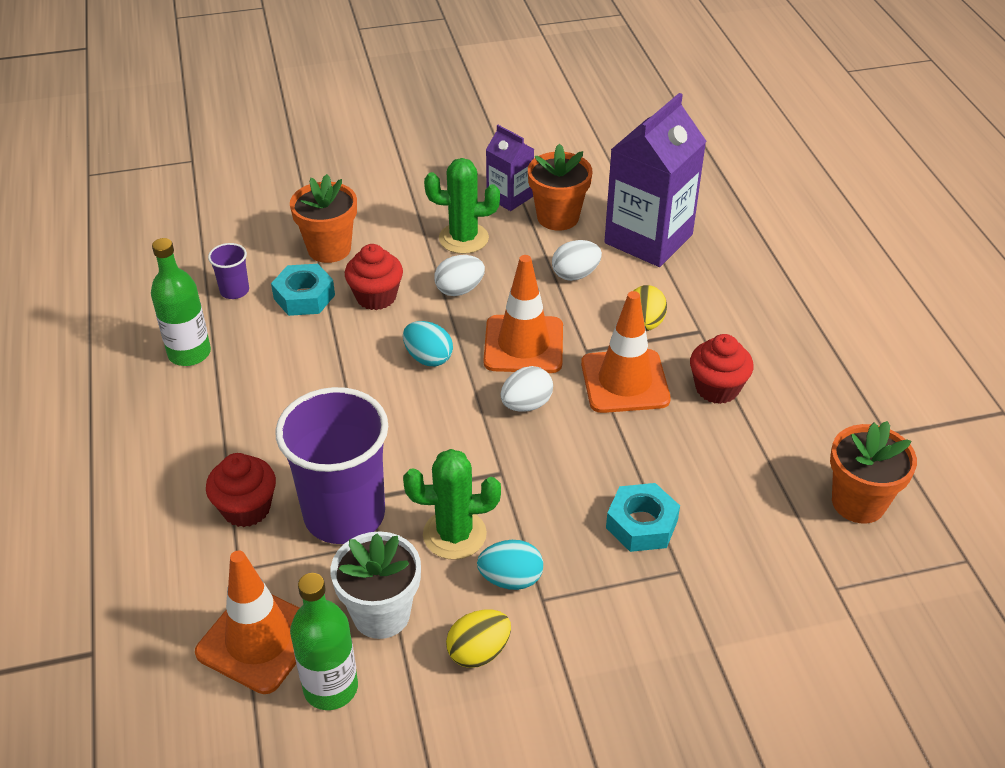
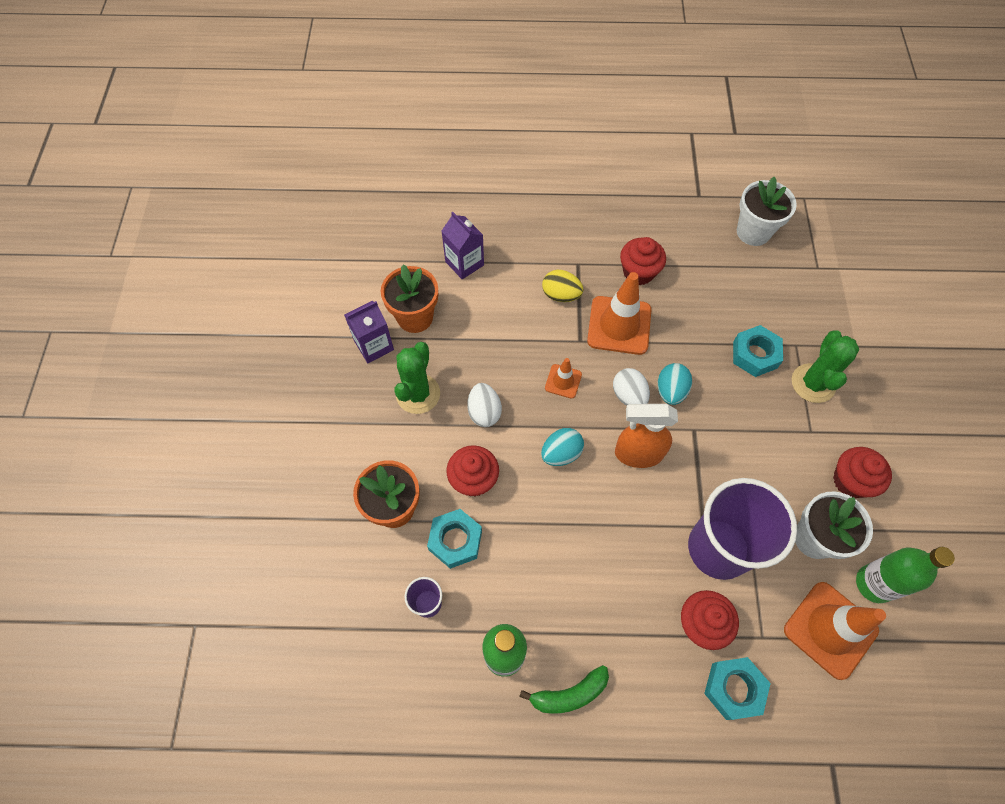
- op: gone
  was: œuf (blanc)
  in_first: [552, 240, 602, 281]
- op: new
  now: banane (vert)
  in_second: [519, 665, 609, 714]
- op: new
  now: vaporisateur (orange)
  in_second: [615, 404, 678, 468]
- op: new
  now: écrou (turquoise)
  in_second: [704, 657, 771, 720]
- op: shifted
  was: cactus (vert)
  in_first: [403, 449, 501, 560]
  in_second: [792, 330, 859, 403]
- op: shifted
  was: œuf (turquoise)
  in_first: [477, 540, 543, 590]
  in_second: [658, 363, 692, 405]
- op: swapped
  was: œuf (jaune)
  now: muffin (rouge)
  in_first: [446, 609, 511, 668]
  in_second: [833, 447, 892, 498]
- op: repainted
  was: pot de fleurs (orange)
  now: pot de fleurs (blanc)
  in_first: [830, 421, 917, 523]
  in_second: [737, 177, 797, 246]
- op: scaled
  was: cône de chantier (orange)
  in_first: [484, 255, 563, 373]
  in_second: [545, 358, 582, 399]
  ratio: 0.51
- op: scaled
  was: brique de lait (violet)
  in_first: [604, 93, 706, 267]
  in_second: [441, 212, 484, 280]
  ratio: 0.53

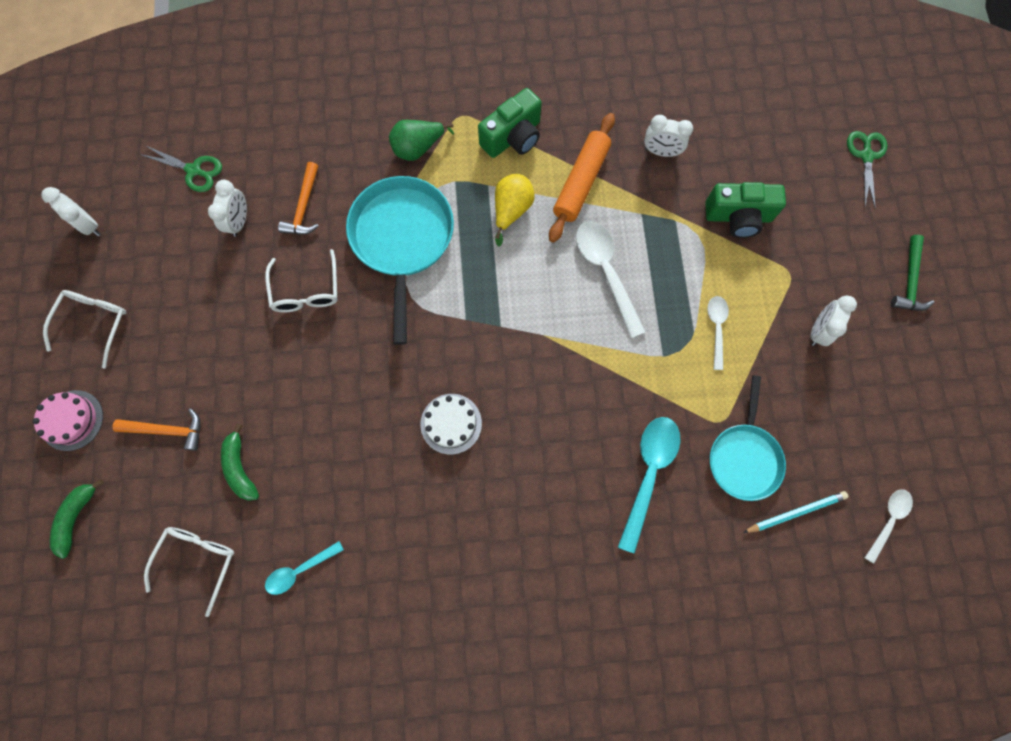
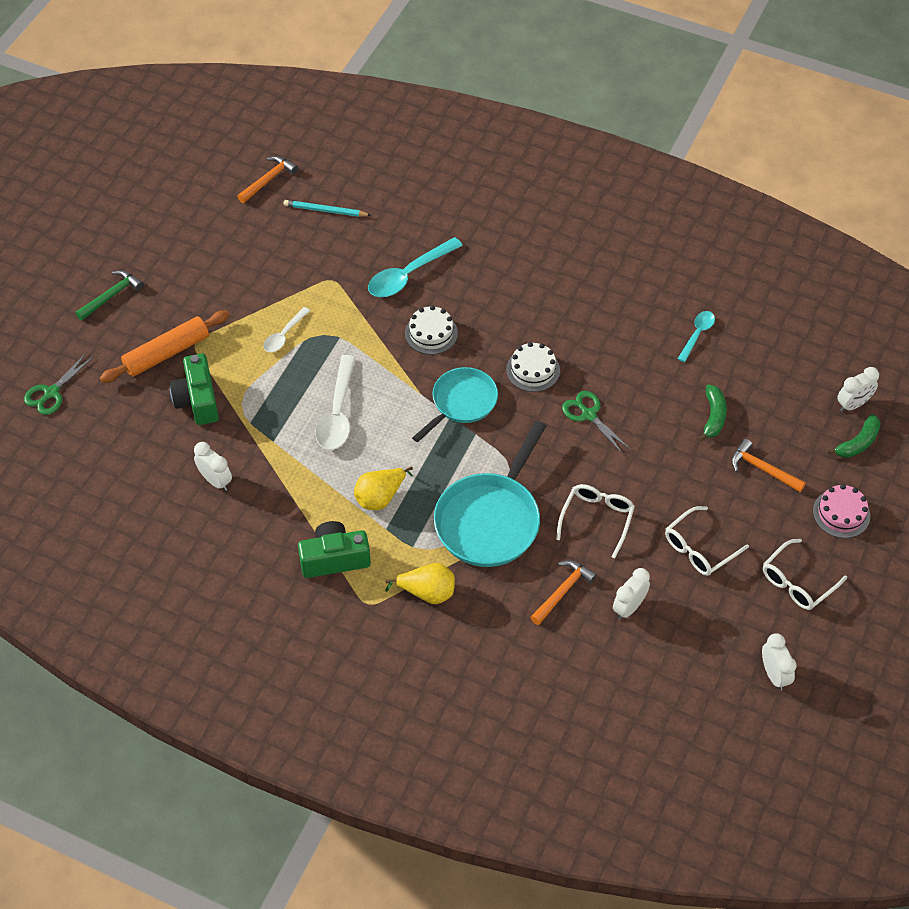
- op: new
  now: gâteau (blanc)
  in_second: [405, 305, 458, 355]
- op: shifted
  was: ciseaux (vert)
  in_first: [140, 145, 222, 192]
  in_second: [562, 391, 631, 454]
- op: shifted
  was: lunettes (blanc)
  in_first: [144, 527, 234, 617]
  in_second: [665, 506, 749, 576]
- op: shifted
  was: rouleau à pâtisserie (orange)
  in_first: [549, 113, 615, 243]
  in_second: [100, 311, 229, 383]
- op: shifted
  was: poêle (turquoise)
  in_first: [710, 375, 786, 501]
  in_second: [412, 367, 498, 442]
- op: shifted
  was: réveil (blanc)
  in_first: [811, 295, 857, 346]
  in_second: [837, 367, 879, 412]
- op: swapped
  was: cuillère (blanc)
  now: marteau (orange)
  in_first: [865, 489, 913, 564]
  in_second: [237, 156, 298, 203]
- op: repainted
  was: poire (vert)
  now: poire (jaune)
  in_first: [389, 120, 454, 161]
  in_second: [385, 563, 455, 604]
- op: rotated
  was: cuillère (turquoise)
  in_first: [265, 541, 344, 595]
  in_second: [678, 311, 715, 362]
  clockwise: -60
- op: rotated
  was: appareil photo (vert)
  in_first: [705, 182, 786, 238]
  in_second: [170, 353, 219, 425]
  clockwise: -135

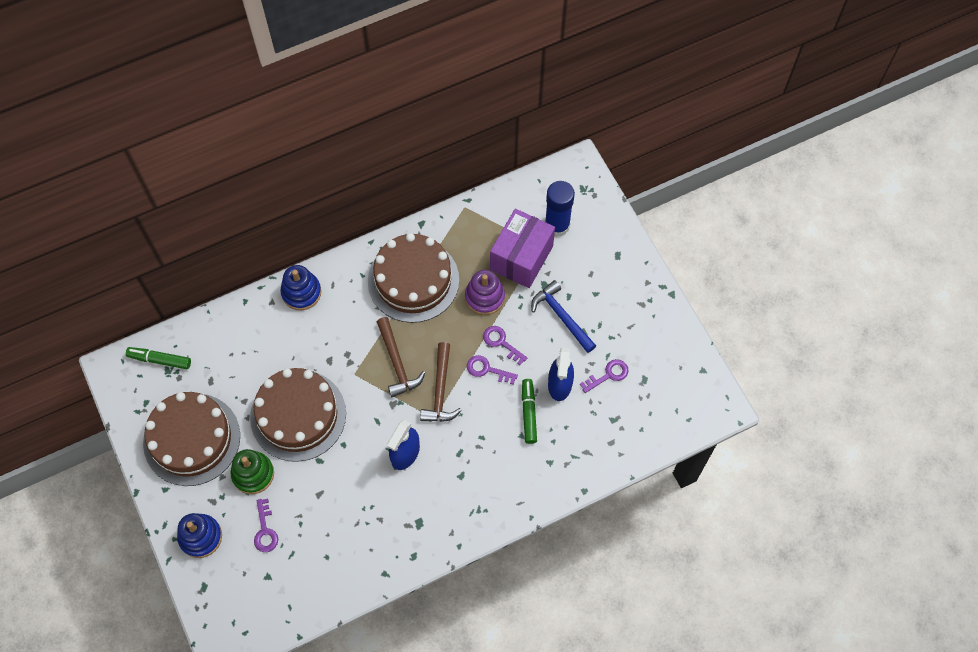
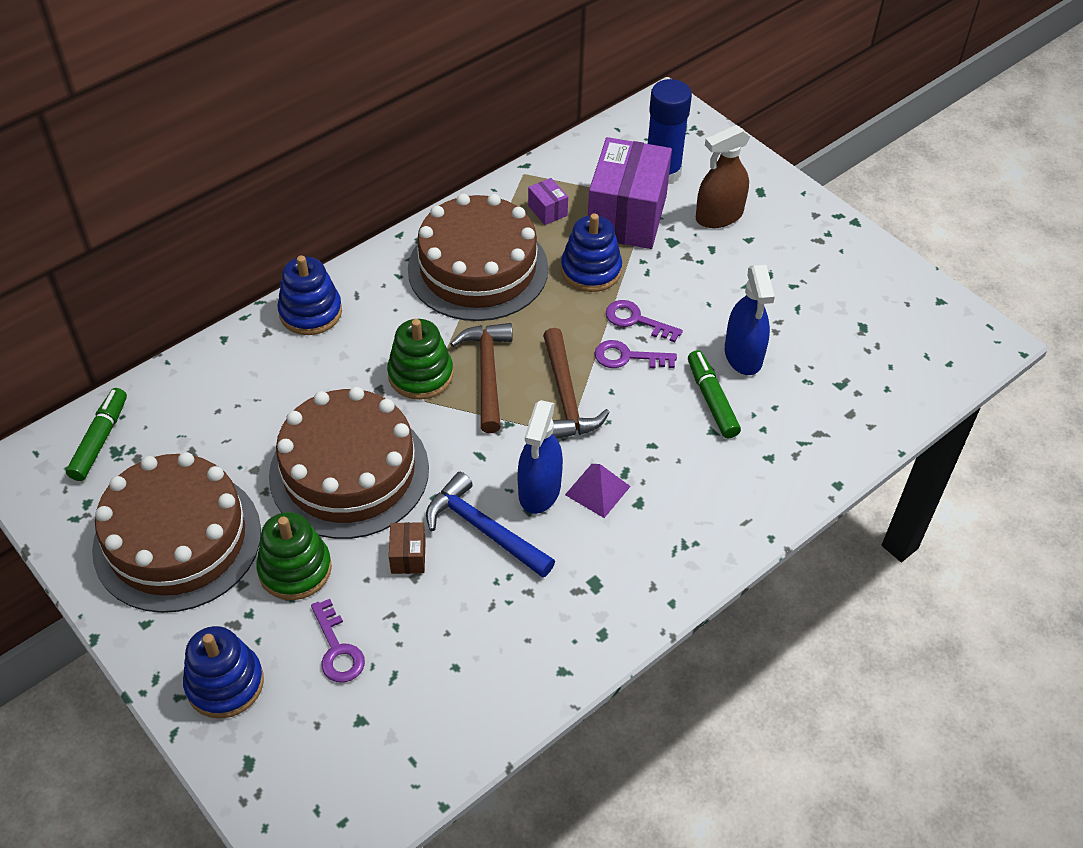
- op: gone
  was: clé (violet)
  in_first: [580, 359, 629, 393]
- op: new
  now: jouet à empiler (vert)
  in_second: [387, 319, 453, 400]
- op: new
  now: boîte (marron)
  in_second: [389, 522, 426, 574]
- op: new
  now: boîte (violet)
  in_second: [528, 178, 568, 225]
- op: new
  now: pyramide (violet)
  in_second: [565, 464, 631, 518]
- op: new
  now: vaporisateur (marron)
  in_second: [696, 125, 750, 228]
- op: shifted
  was: marteau (bleu)
  in_first: [531, 280, 596, 353]
  in_second: [426, 472, 555, 578]
- op: repainted
  was: jouet à empiler (violet)
  now: jouet à empiler (bleu)
  in_first: [465, 270, 505, 315]
  in_second: [561, 213, 622, 292]
- op: rotated
  was: feutre (vert)
  in_first: [126, 347, 191, 369]
  in_second: [66, 388, 127, 481]
  clockwise: 105
- op: rotated
  was: marteau (marron)
  in_first: [377, 317, 425, 397]
  in_second: [450, 323, 513, 433]
  clockwise: -150

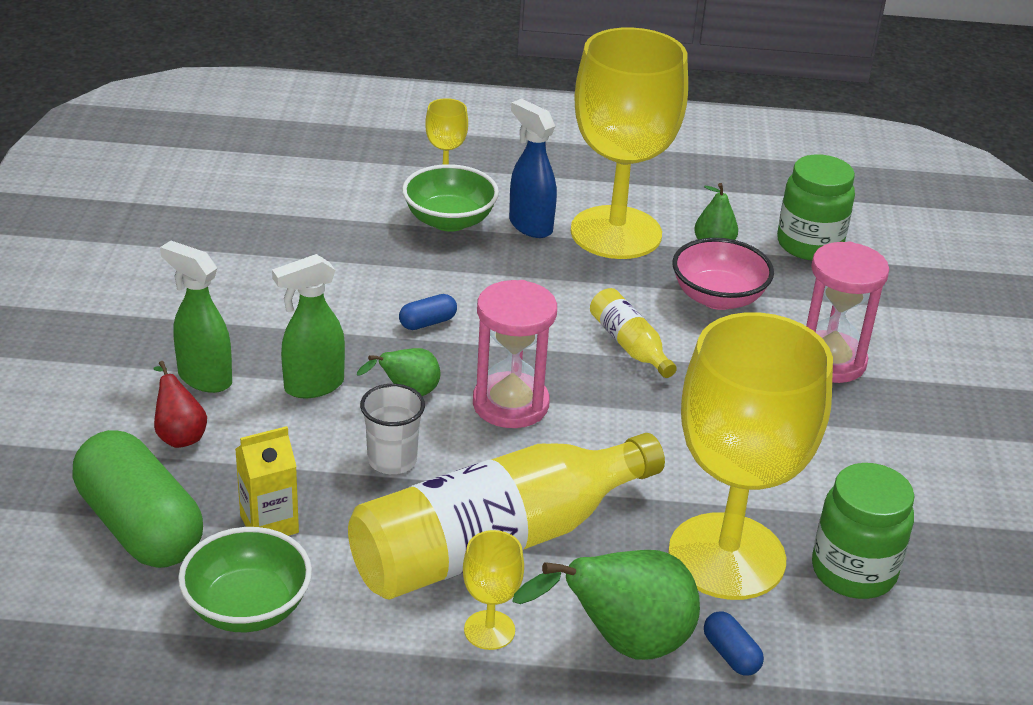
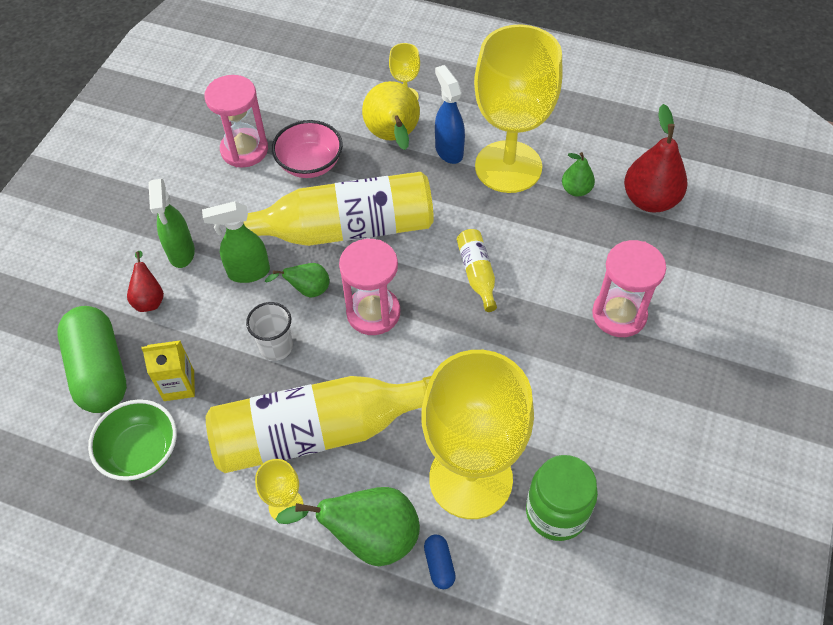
- op: new
  now: sablier (rose)
  in_second: [205, 75, 268, 168]
- op: shifted
  was: bol (rose)
  in_first: [672, 238, 774, 310]
  in_second: [272, 120, 343, 178]
- op: swapped
  was: gélule (bleu)
  now: bouteille (jaune)
  in_first: [399, 294, 457, 330]
  in_second: [244, 172, 434, 246]
- op: swapped
  was: bol (vert)
  now: poire (jaune)
  in_first: [402, 164, 499, 232]
  in_second: [362, 81, 420, 150]
- op: swapped
  was: bocal (vert)
  now: poire (rouge)
  in_first: [777, 154, 855, 260]
  in_second: [624, 104, 688, 212]
- op: rotated
  was: vaporisateur (vert)
  in_first: [160, 241, 232, 393]
  in_second: [149, 179, 195, 268]
  clockwise: -150

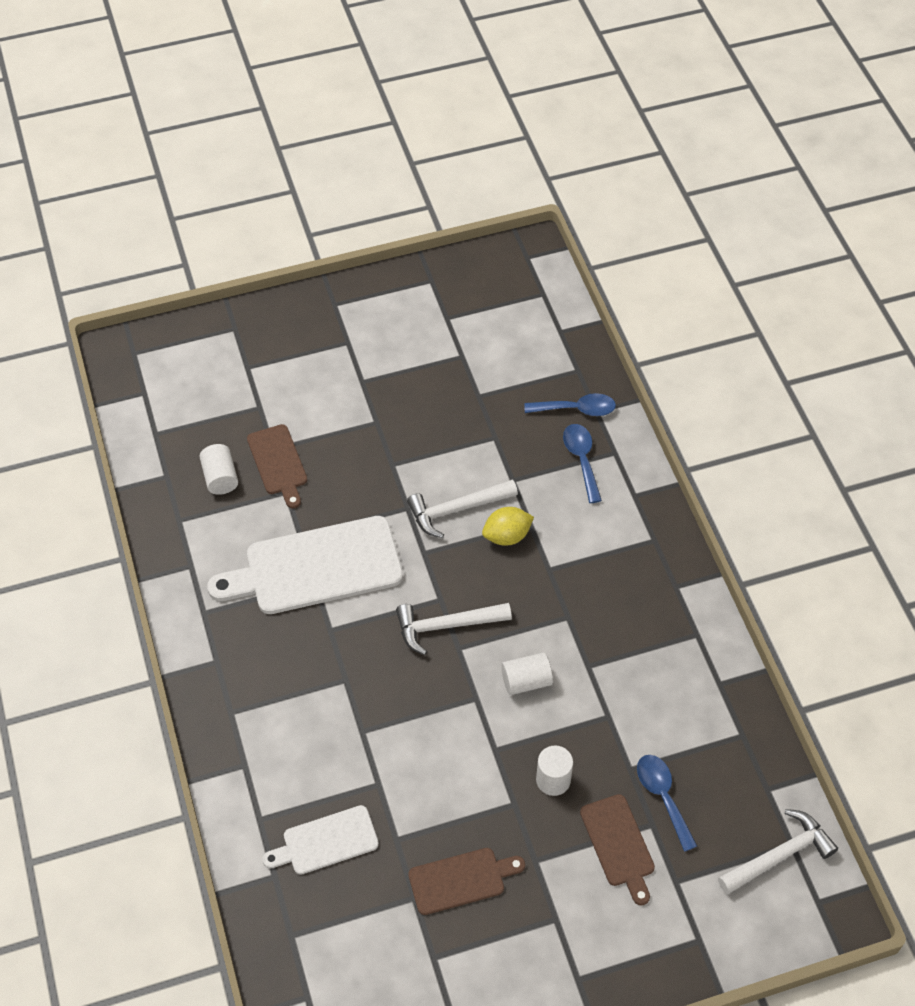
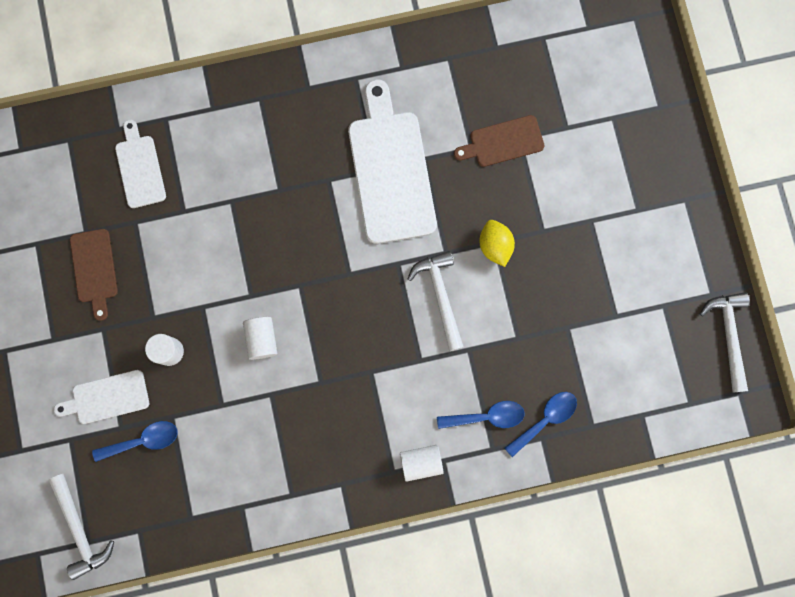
- op: shifted
  was: cylindre (blanc)
  in_first: [199, 444, 238, 495]
  in_second: [400, 445, 444, 482]
- op: shifted
  was: marteau (blanc)
  in_first: [396, 603, 512, 655]
  in_second: [700, 292, 750, 393]
- op: shifted
  was: citron (jaune)
  in_first: [482, 507, 534, 546]
  in_second: [479, 220, 515, 267]
- op: repainted
  was: planche à découper (marron)
  now: planche à découper (blanc)
  in_first: [580, 794, 655, 905]
  in_second: [54, 370, 149, 424]
- op: rotated
  was: cuillère (bleu)
  in_first: [524, 393, 616, 416]
  in_second: [505, 392, 577, 457]
  clockwise: -135

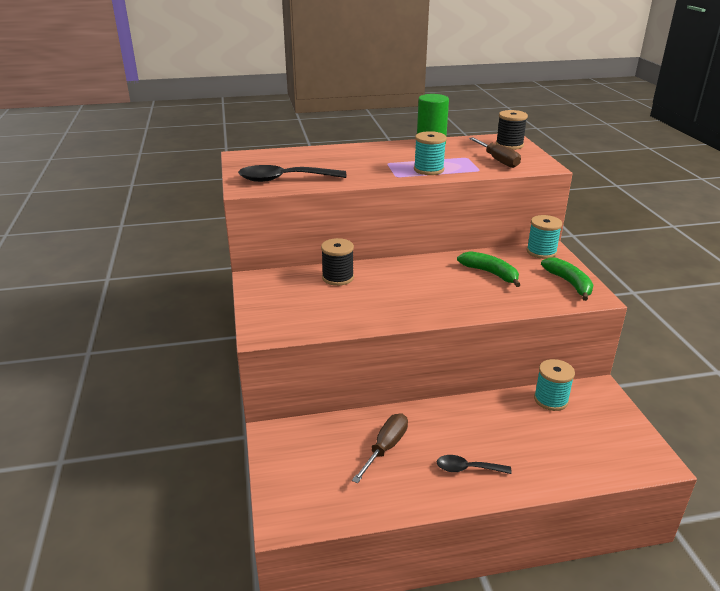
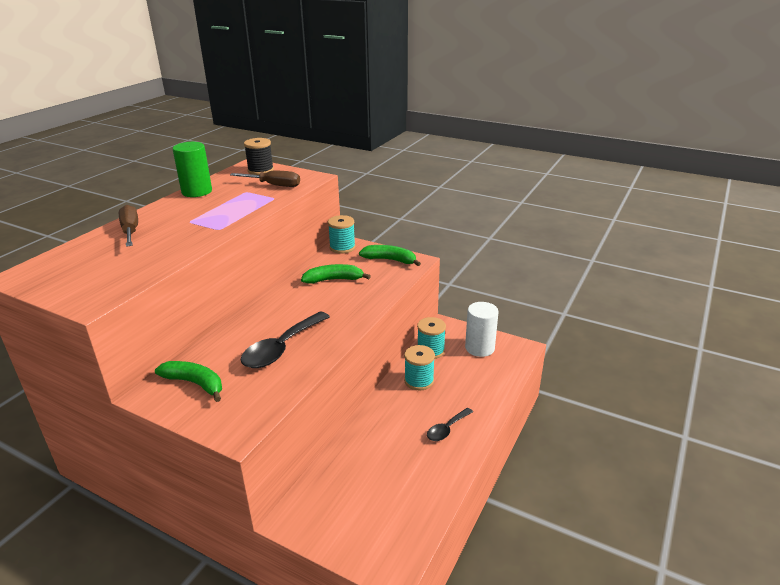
- op: gone
  was: bobine (noir)
  in_first: [321, 238, 354, 286]
- op: new
  now: banane (vert)
  in_second: [155, 361, 222, 402]
- op: new
  now: cylindre (blanc)
  in_second: [465, 302, 499, 357]
- op: shifted
  was: cuillère (noir)
  in_first: [238, 165, 346, 182]
  in_second: [241, 312, 330, 368]
- op: shifted
  was: tournevis (marron)
  in_first: [352, 414, 408, 483]
  in_second: [119, 205, 138, 247]
- op: shifted
  was: bobine (turquoise)
  in_first: [414, 131, 447, 175]
  in_second: [404, 345, 435, 390]

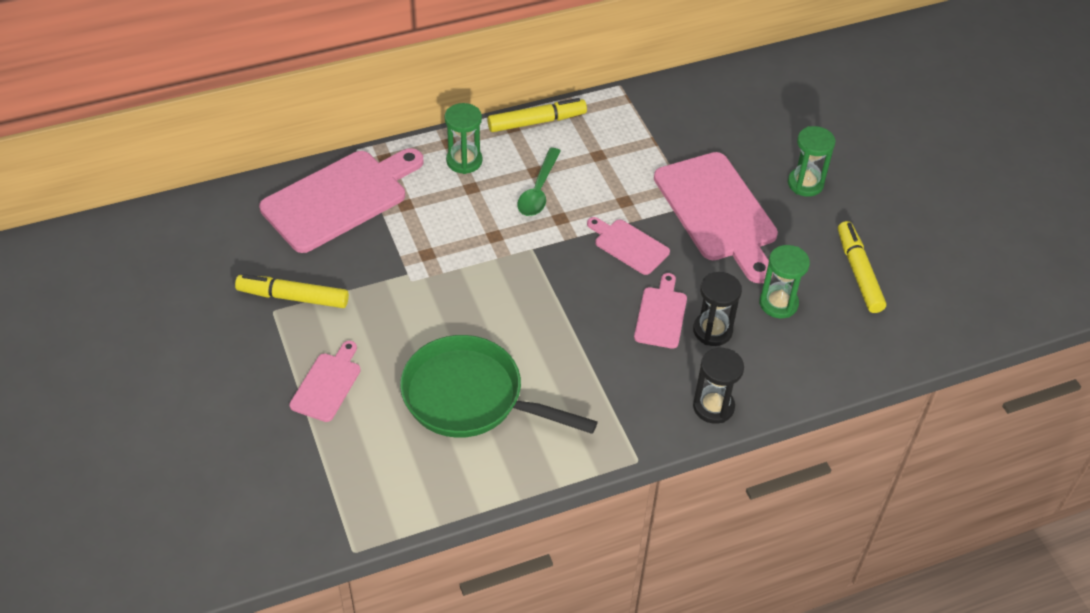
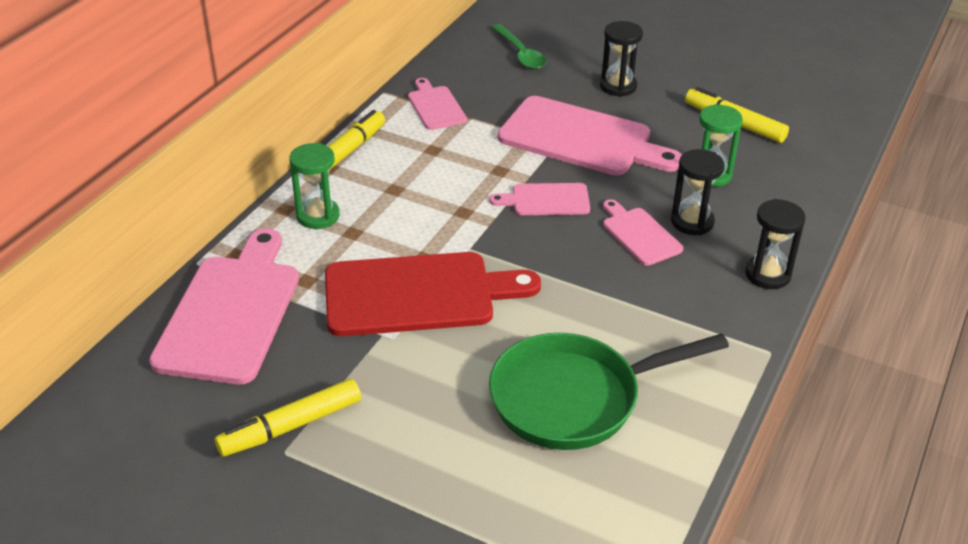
- op: new
  now: planche à découper (rouge)
  in_second: [325, 252, 541, 336]
- op: shifted
  was: planche à découper (rose)
  in_first: [289, 341, 361, 422]
  in_second: [408, 78, 467, 130]
- op: shifted
  was: cuillère (vert)
  in_first: [517, 148, 561, 216]
  in_second: [492, 24, 547, 69]
- op: repainted
  was: sablier (vert)
  now: sablier (noir)
  in_first: [788, 126, 836, 197]
  in_second: [600, 21, 643, 97]

